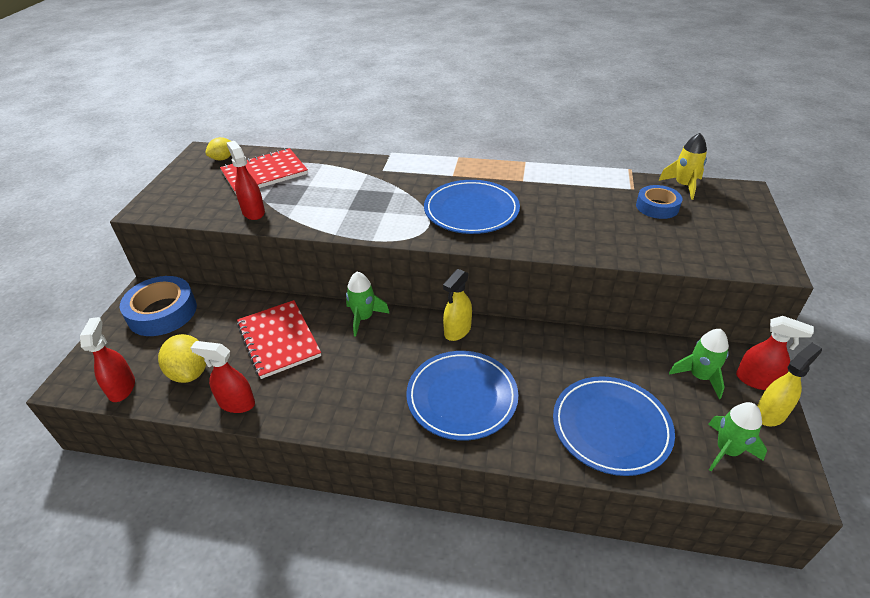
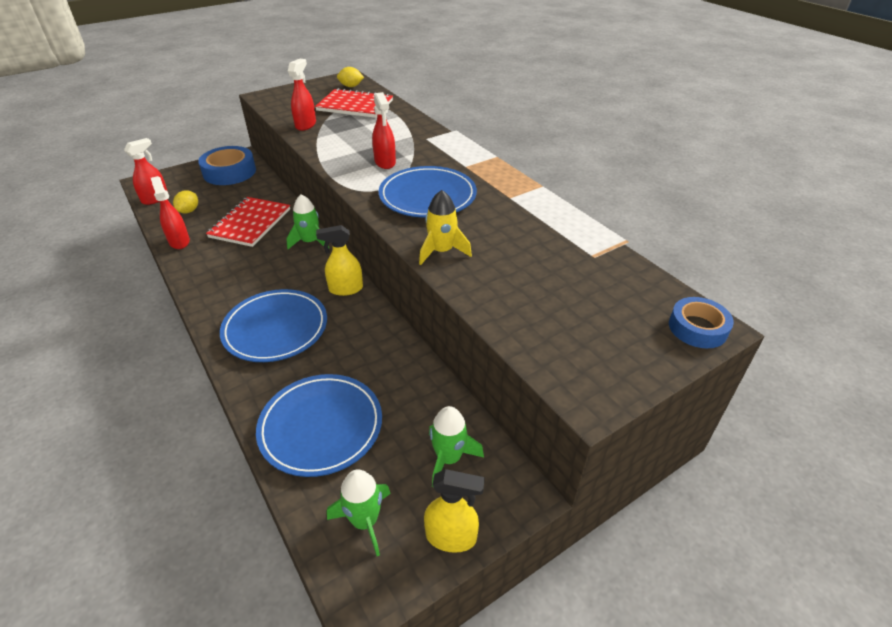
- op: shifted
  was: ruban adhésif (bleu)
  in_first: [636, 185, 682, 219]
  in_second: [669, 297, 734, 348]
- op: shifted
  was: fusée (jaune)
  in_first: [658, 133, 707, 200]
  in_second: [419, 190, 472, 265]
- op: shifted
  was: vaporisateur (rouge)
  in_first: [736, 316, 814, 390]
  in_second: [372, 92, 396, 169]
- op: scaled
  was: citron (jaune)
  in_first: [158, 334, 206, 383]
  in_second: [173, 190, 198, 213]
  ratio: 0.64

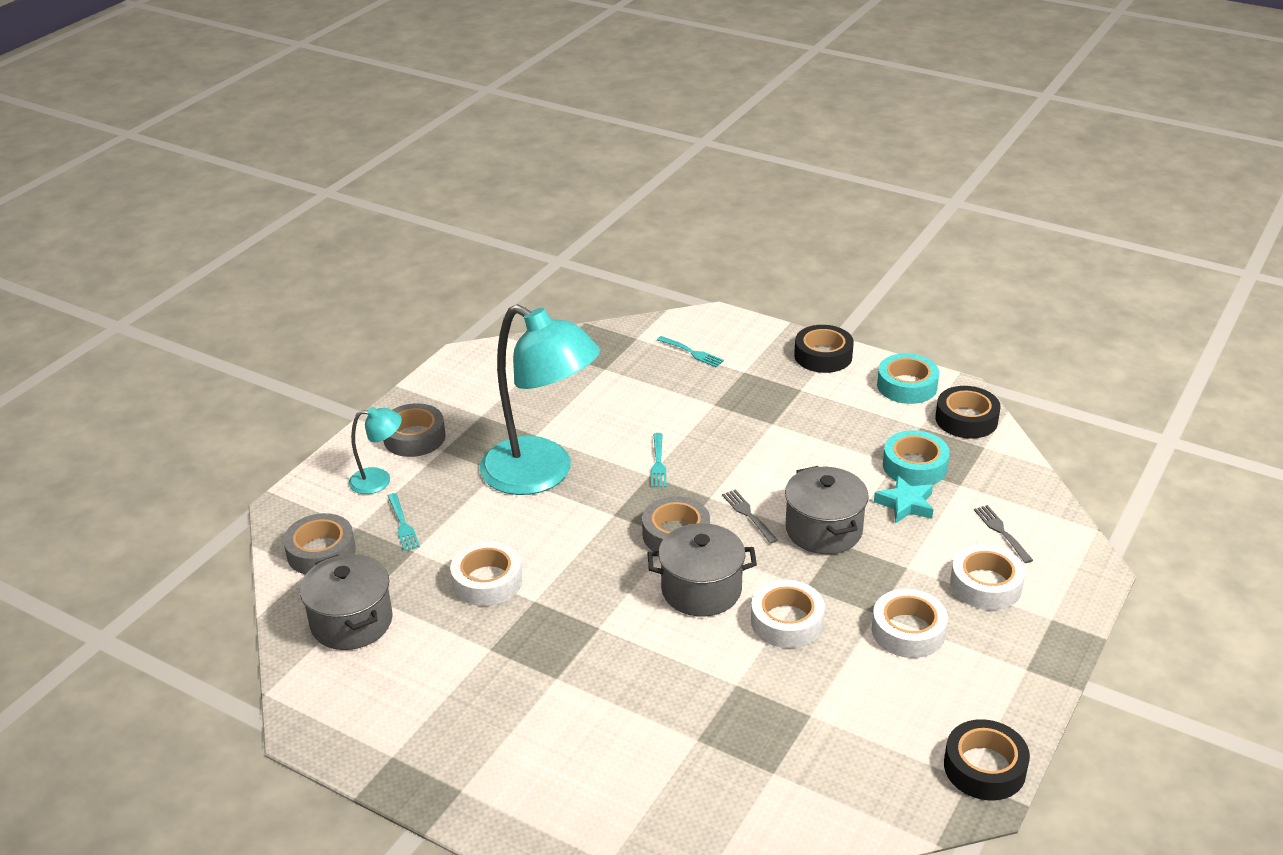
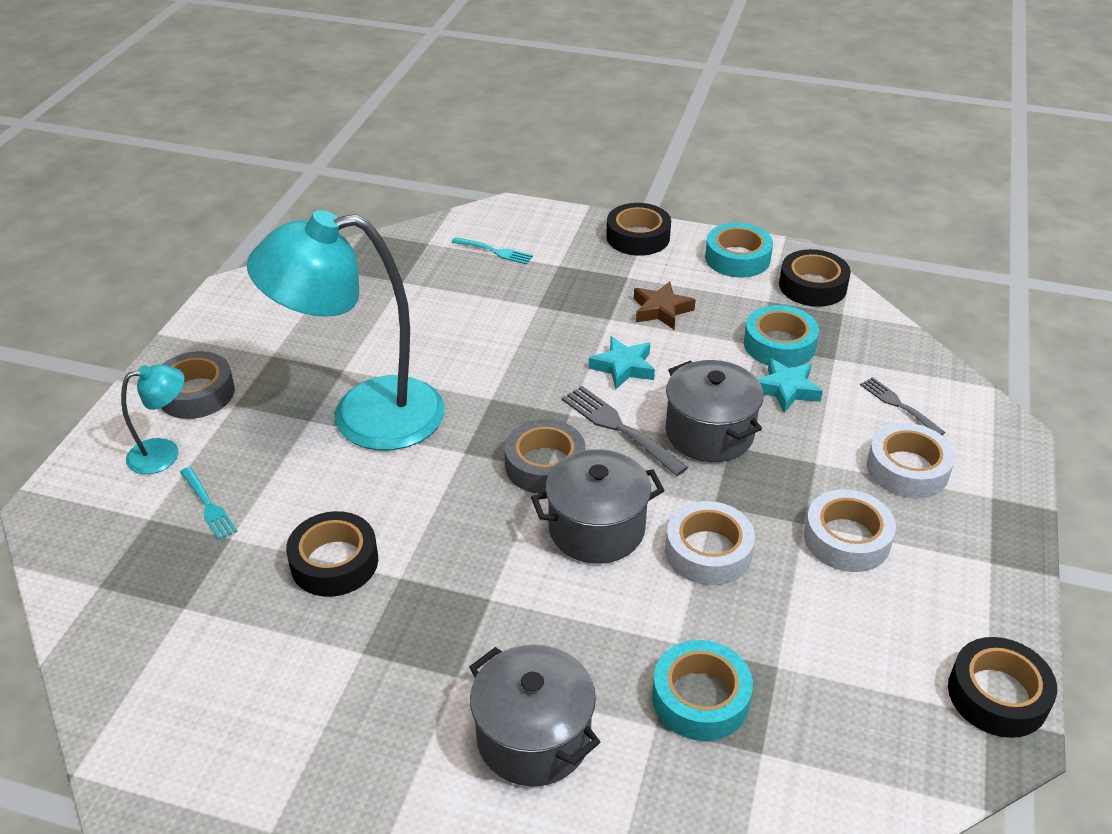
- op: gone
  was: ruban adhésif (gris)
  in_first: [283, 513, 356, 574]
- op: gone
  was: fourchette (turquoise)
  in_first: [651, 433, 666, 487]
- op: new
  now: étoile (turquoise)
  in_second: [589, 336, 655, 390]
- op: new
  now: étoile (marron)
  in_second: [634, 281, 696, 329]
- op: new
  now: ruban adhésif (turquoise)
  in_second: [652, 640, 753, 741]
- op: shifted
  was: marmite (gris)
  in_first: [300, 554, 393, 650]
  in_second: [469, 644, 600, 787]
- op: repainted
  was: ruban adhésif (blanc)
  now: ruban adhésif (noir)
  in_first: [450, 541, 522, 606]
  in_second: [286, 511, 378, 597]
- op: rotated
  was: lampe (turquoise)
  in_first: [480, 304, 600, 495]
  in_second: [247, 210, 445, 450]
  clockwise: 150
- op: scaled
  was: fourchette (gris)
  in_first: [722, 489, 778, 544]
  in_second: [562, 386, 688, 476]
  ratio: 1.55

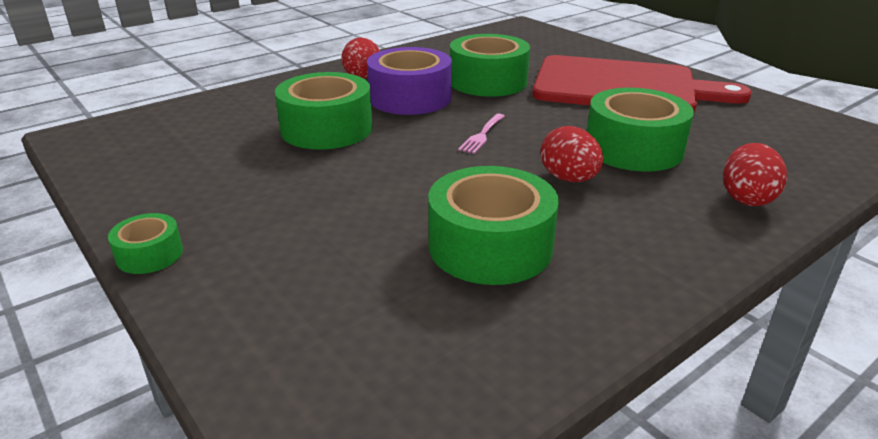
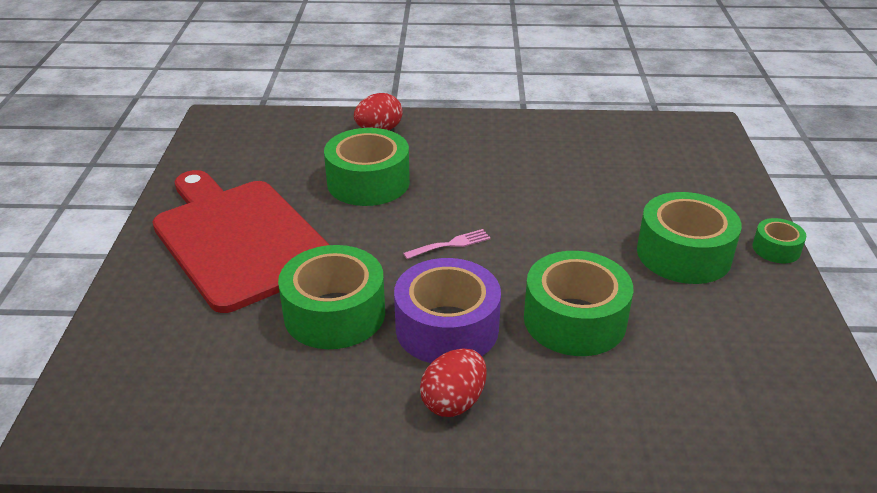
- op: gone
  was: œuf (rouge)
  in_first: [541, 126, 603, 182]
- op: shifted
  was: ruban adhésif (vert)
  in_first: [428, 166, 559, 285]
  in_second: [637, 192, 742, 284]

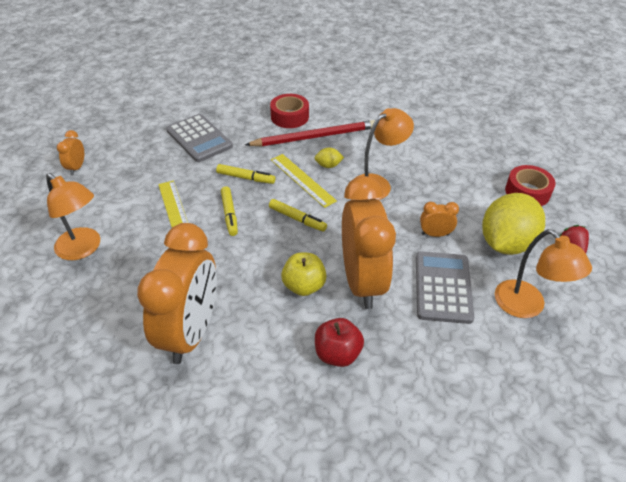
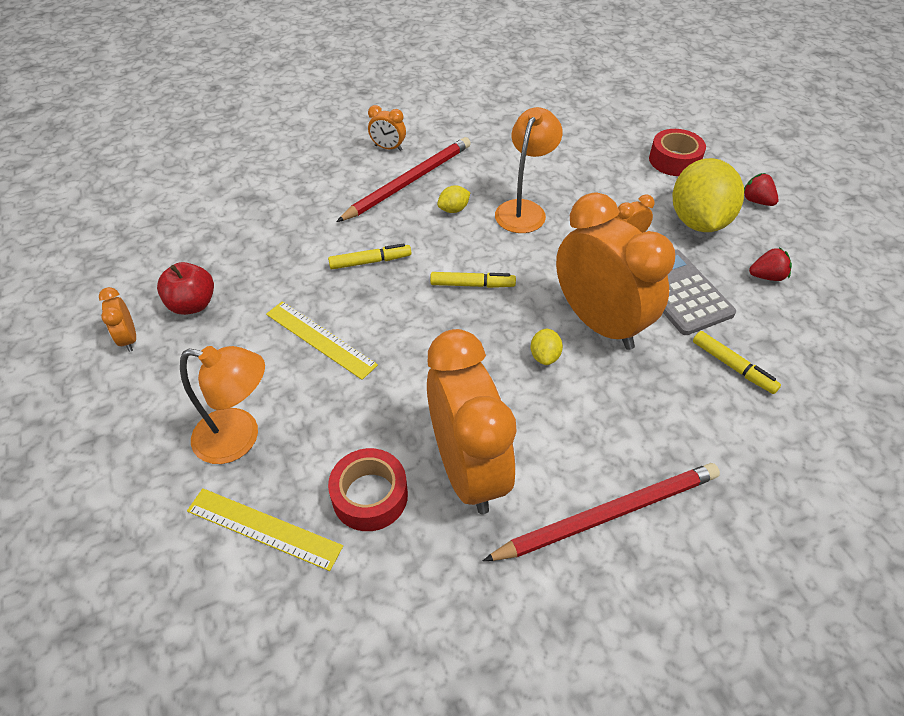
- op: gone
  was: calculatrice (gris)
  in_first: [166, 114, 233, 162]
- op: new
  now: réveil (orange)
  in_second: [368, 105, 406, 151]
- op: new
  now: crayon (rouge)
  in_second: [483, 463, 720, 561]
- op: shifted
  was: feutre (jaune)
  in_first: [221, 186, 238, 236]
  in_second: [693, 331, 781, 394]
- op: shifted
  was: ruban adhésif (rouge)
  in_first: [270, 94, 309, 128]
  in_second: [328, 448, 408, 531]
- op: shifted
  was: règle (jaune)
  in_first: [271, 154, 337, 208]
  in_second: [187, 488, 343, 571]
- op: shifted
  was: pomme (rouge)
  in_first: [315, 318, 364, 367]
  in_second: [157, 262, 214, 315]
- op: swapped
  was: pomme (jaune)
  now: citron (jaune)
  in_first: [281, 252, 327, 296]
  in_second: [530, 328, 563, 365]
- op: swapped
  was: lampe (orange)
  now: fraise (rouge)
  in_first: [495, 229, 592, 318]
  in_second: [749, 247, 792, 281]

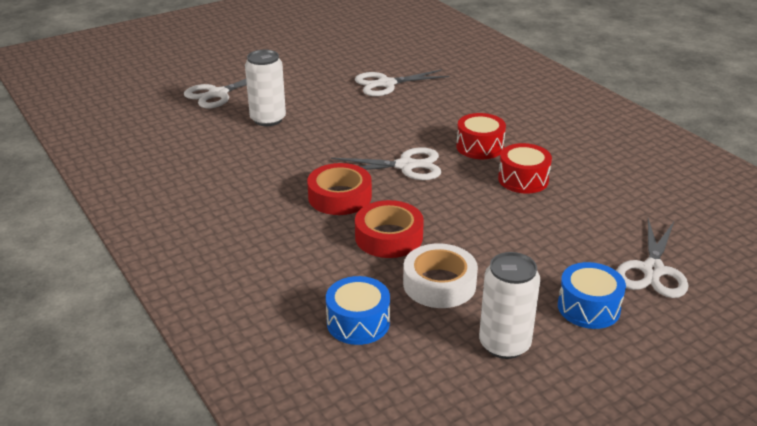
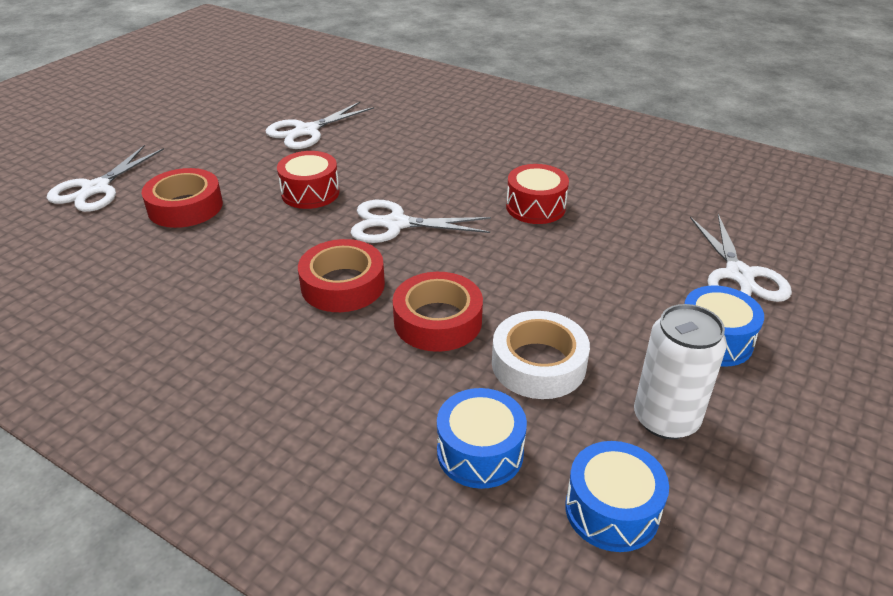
- op: new
  now: tambour (bleu)
  in_second: [565, 441, 669, 552]
- op: shifted
  was: tambour (rouge)
  in_first: [456, 113, 506, 159]
  in_second: [277, 151, 340, 209]
- op: swapped
  was: canette (blanc)
  now: ruban adhésif (rouge)
  in_first: [245, 50, 286, 126]
  in_second: [142, 168, 223, 228]
- op: rotated
  was: ciseaux (blanc)
  in_first: [331, 147, 441, 180]
  in_second: [350, 200, 491, 243]
  clockwise: -150

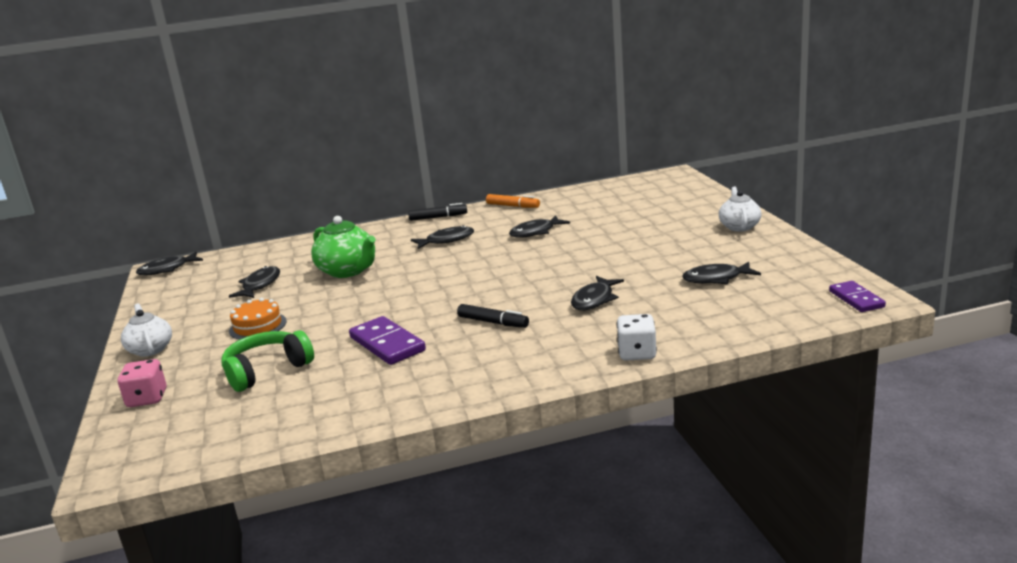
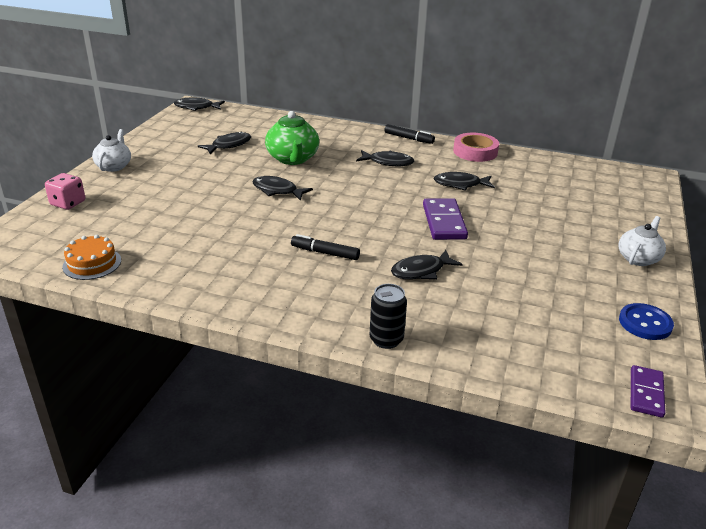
- op: gone
  was: casque audio (vert)
  in_first: [221, 331, 314, 392]
- op: new
  now: bouton (bleu)
  in_second: [619, 303, 674, 340]
- op: shifted
  was: gâteau (orange)
  in_first: [229, 298, 287, 340]
  in_second: [62, 235, 121, 280]
- op: shifted
  was: domino (violet)
  in_first: [349, 316, 426, 365]
  in_second: [423, 198, 468, 240]
- op: shifted
  was: poisson (noir)
  in_first: [682, 262, 761, 284]
  in_second: [252, 176, 313, 200]
- op: swapped
  was: feutre (orange)
  now: ruban adhésif (rose)
  in_first: [486, 194, 540, 208]
  in_second: [453, 133, 499, 162]
- op: swapped
  was: dé (blanc)
  now: canette (noir)
  in_first: [616, 314, 657, 361]
  in_second: [370, 284, 407, 349]
- op: rotated
  was: feutre (noir)
  in_first: [457, 304, 529, 328]
  in_second: [291, 234, 360, 260]
  clockwise: 135

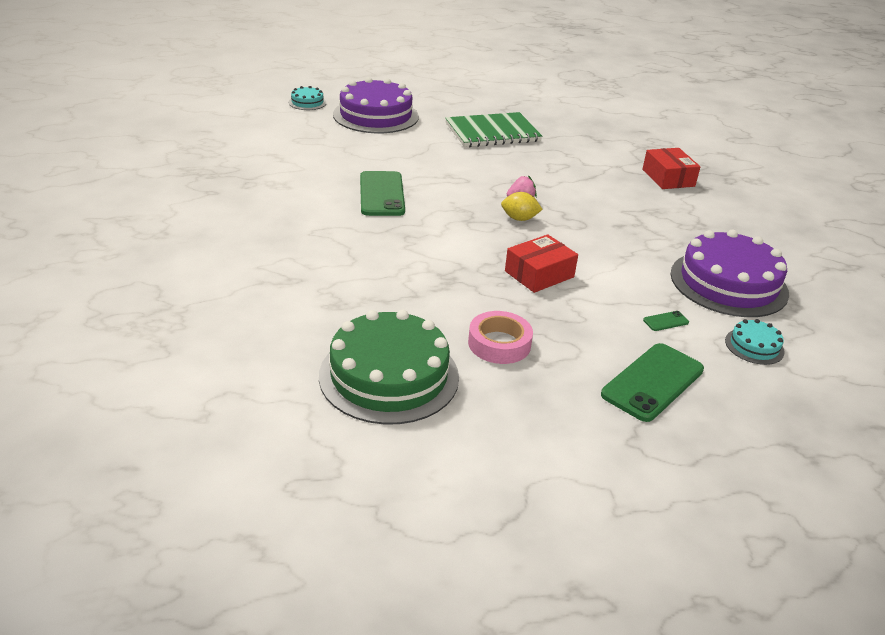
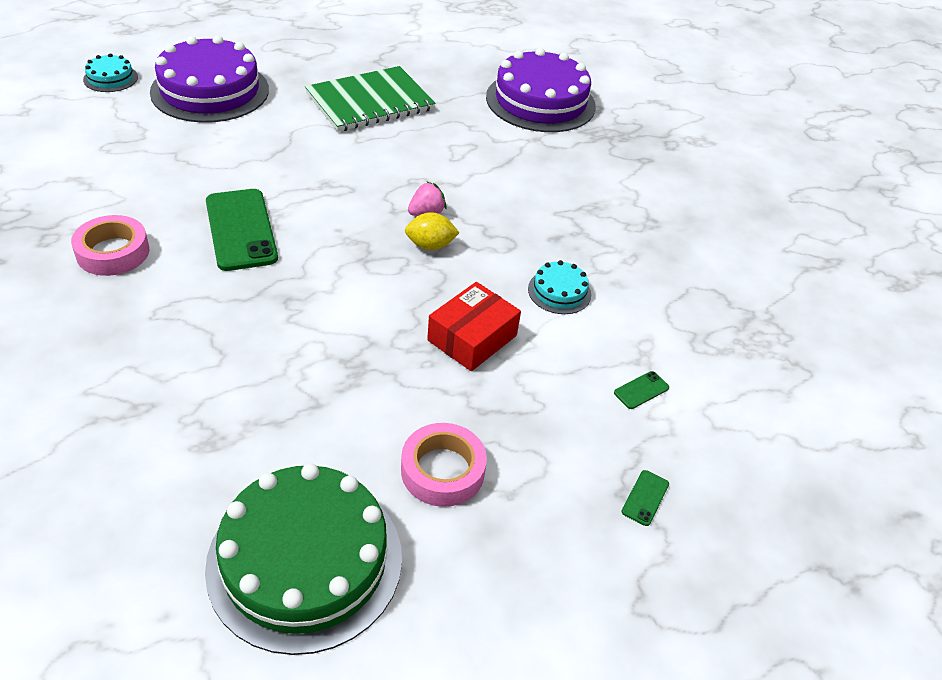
- op: gone
  was: boîte (rouge)
  in_first: [642, 148, 700, 189]
- op: new
  now: ruban adhésif (rose)
  in_second: [71, 215, 149, 276]
- op: shifted
  was: gâteau (violet)
  in_first: [670, 230, 789, 317]
  in_second: [486, 48, 596, 132]
- op: shifted
  was: gâteau (turquoise)
  in_first: [725, 319, 785, 365]
  in_second: [528, 260, 591, 314]
- op: scaled
  was: téléphone (vert)
  in_first: [601, 343, 704, 422]
  in_second: [621, 470, 669, 526]
  ratio: 0.41

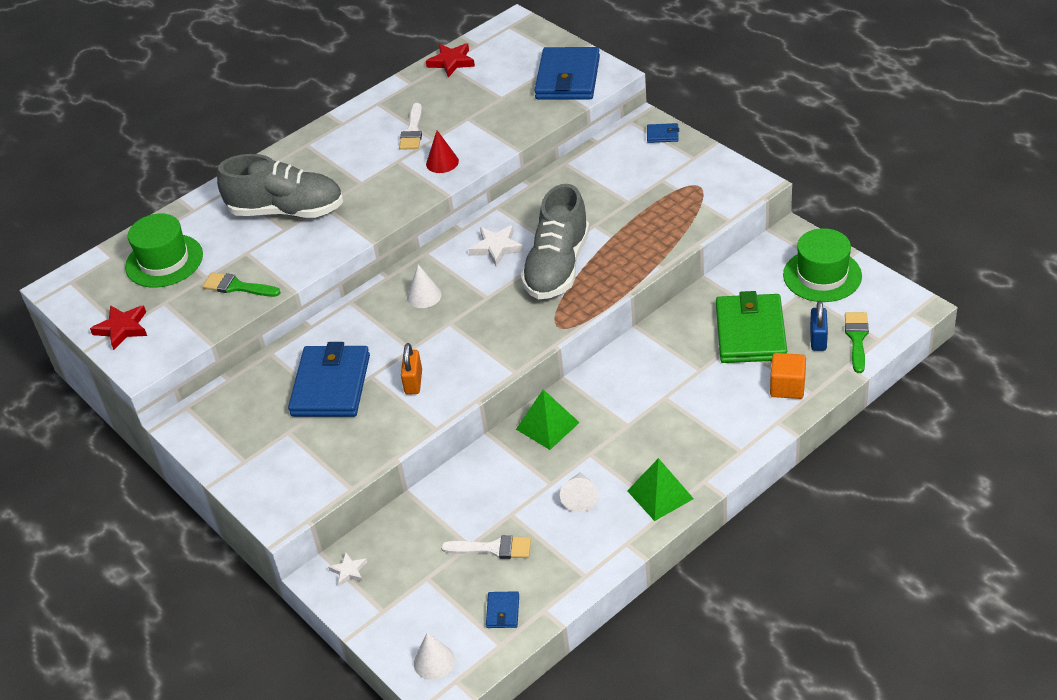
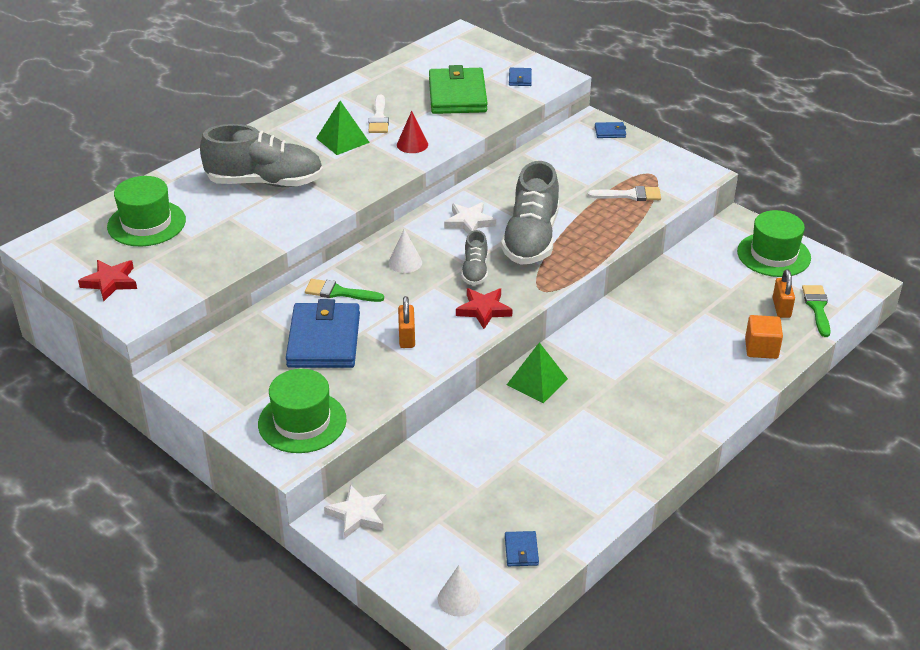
- op: gone
  was: cône (blanc)
  in_first: [560, 472, 599, 512]
- op: new
  now: chapeau (vert)
  in_second: [258, 369, 346, 453]
- op: new
  now: chaussure (gris)
  in_second: [461, 230, 488, 285]
- op: shifted
  was: pinceau (vert)
  in_first: [203, 272, 280, 297]
  in_second: [305, 279, 384, 302]
- op: shifted
  was: étoile (rouge)
  in_first: [426, 43, 475, 78]
  in_second: [456, 288, 513, 329]
- op: shifted
  was: pinceau (blanc)
  in_first: [441, 535, 531, 559]
  in_second: [588, 186, 661, 201]
- op: shifted
  was: pyramide (vert)
  in_first: [627, 458, 694, 521]
  in_second: [316, 101, 370, 155]
- op: shifted
  was: portefeuille (vert)
  in_first: [716, 291, 787, 363]
  in_second: [429, 65, 488, 114]
- op: repainted
  was: cadenas (bleu)
  now: cadenas (orange)
  in_first: [810, 301, 828, 351]
  in_second: [773, 269, 795, 318]
- op: scaled
  was: étoile (blanc)
  in_first: [328, 552, 367, 587]
  in_second: [324, 484, 387, 539]
  ratio: 1.63
- op: scaled
  was: portefeuille (bleu)
  in_first: [534, 47, 600, 99]
  in_second: [509, 68, 532, 86]
  ratio: 0.42

